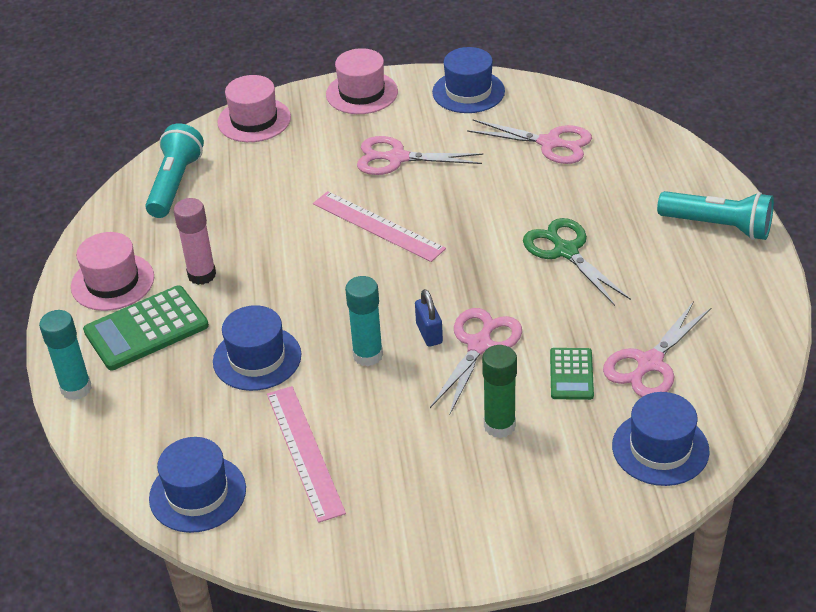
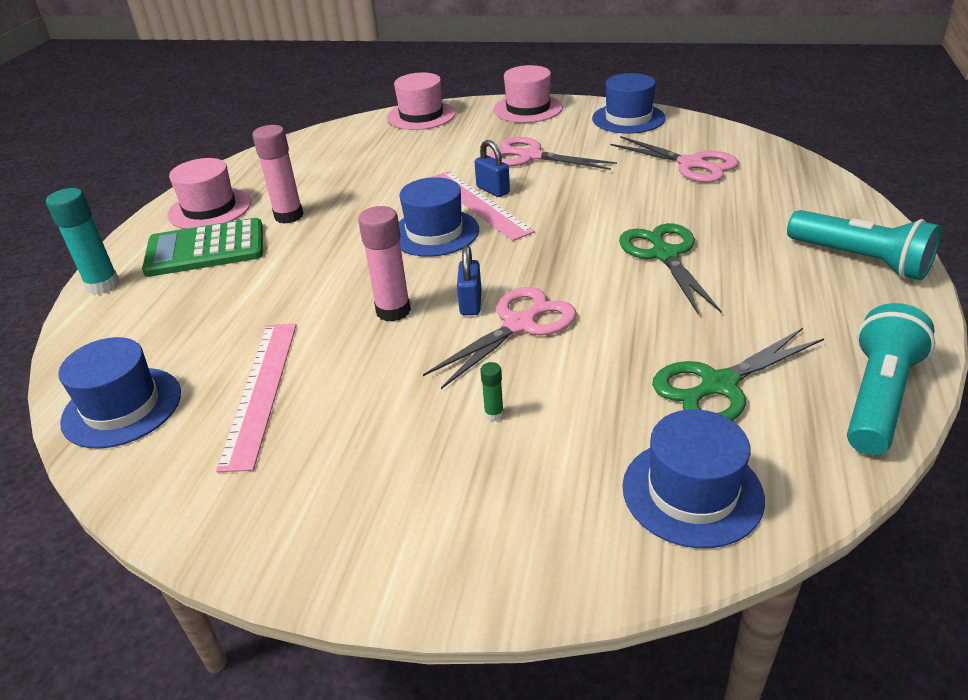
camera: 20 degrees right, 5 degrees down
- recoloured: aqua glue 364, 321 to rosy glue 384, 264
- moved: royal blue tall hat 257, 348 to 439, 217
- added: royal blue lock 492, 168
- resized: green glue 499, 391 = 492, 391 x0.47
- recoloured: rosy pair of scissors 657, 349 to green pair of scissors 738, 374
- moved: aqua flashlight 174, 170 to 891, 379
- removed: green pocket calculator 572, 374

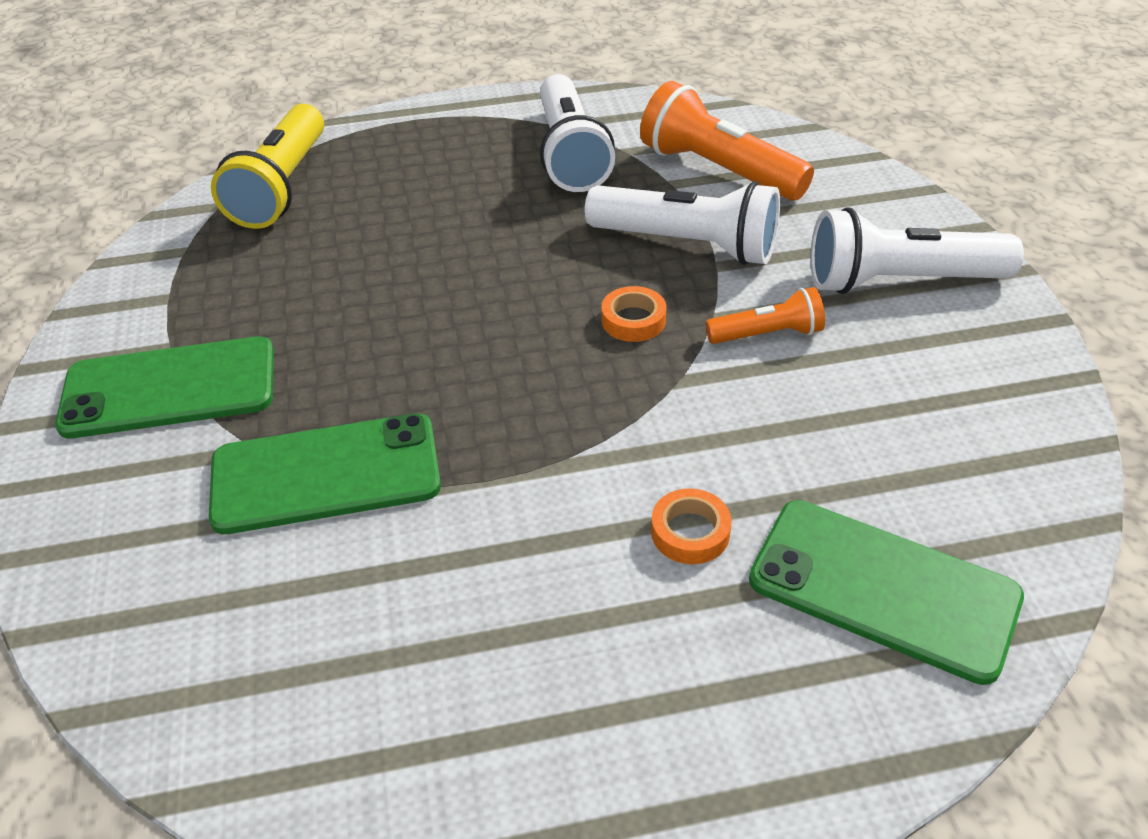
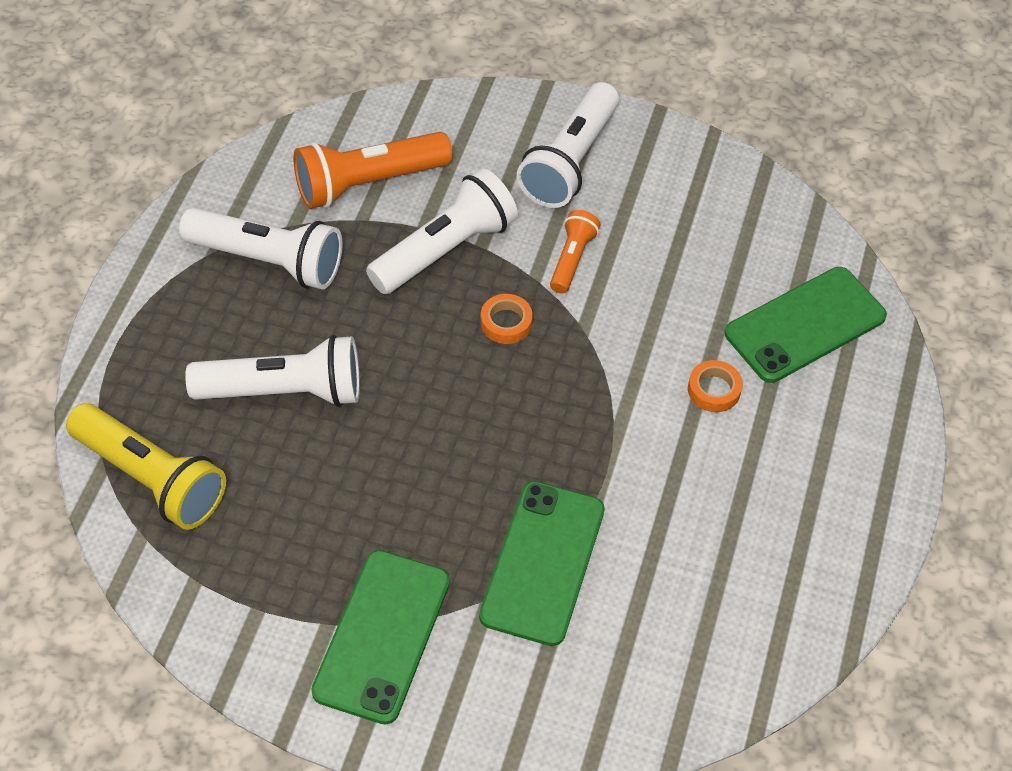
camera: 65 degrees left, 10 degrees up
- added: pure white flashlight 272, 371

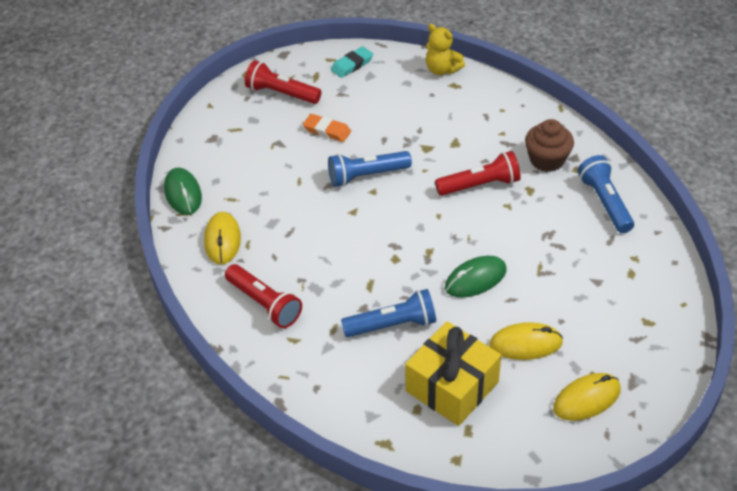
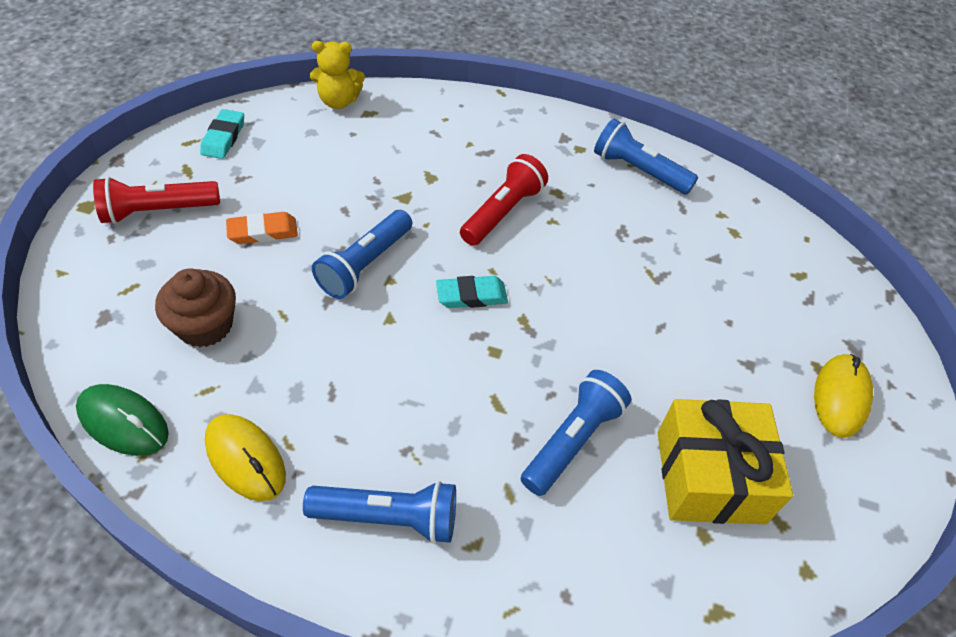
camera: 45 degrees left, 5 degrees up
- moved: dark brown cupcake 549, 145 to 195, 307
- recoloured: red flashlight 263, 296 to royal blue flashlight 379, 512
- added: aqua pencil eraser 472, 292
- removed: green PC mouse 476, 277
- removed: yellow PC mouse 526, 341

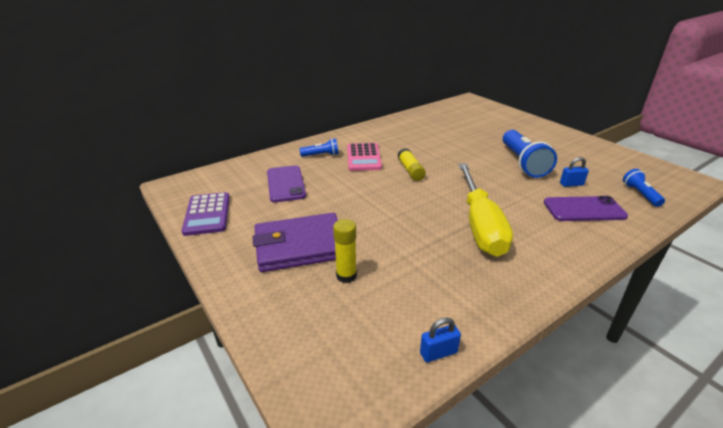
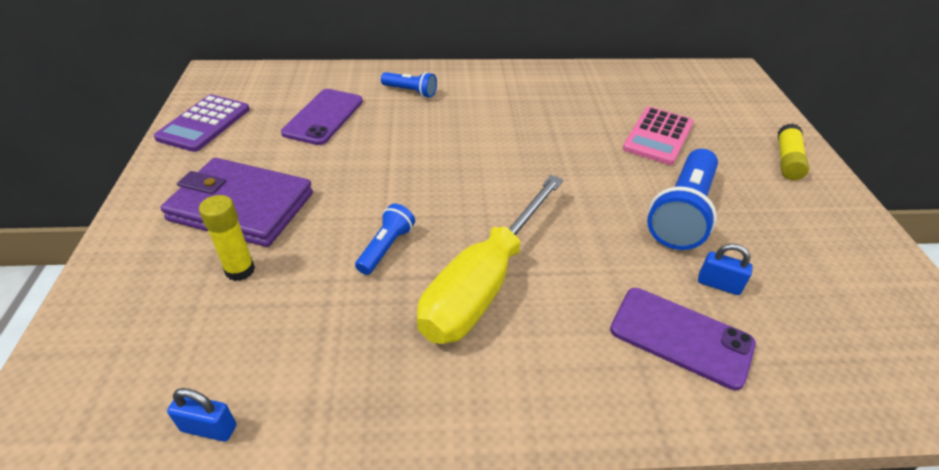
camera: 30 degrees right, 10 degrees up
- moved: royal blue flashlight 644, 188 to 385, 239
- moved: rosy pocket calculator 364, 157 to 658, 136
- moved: yellow glue 412, 164 to 793, 151

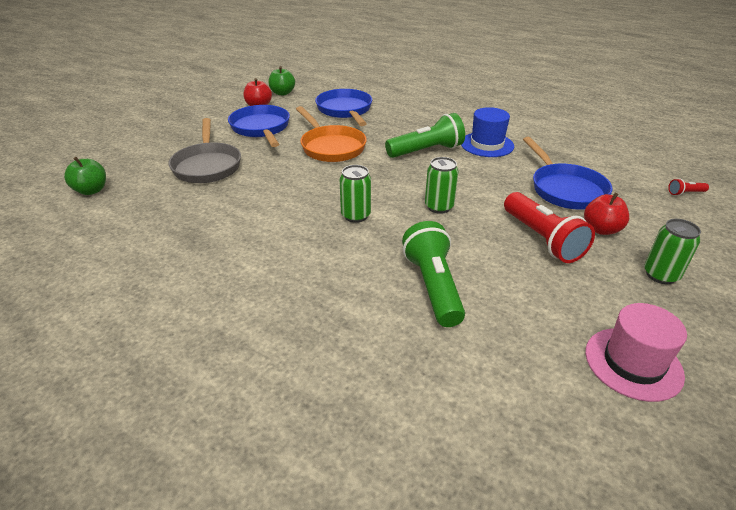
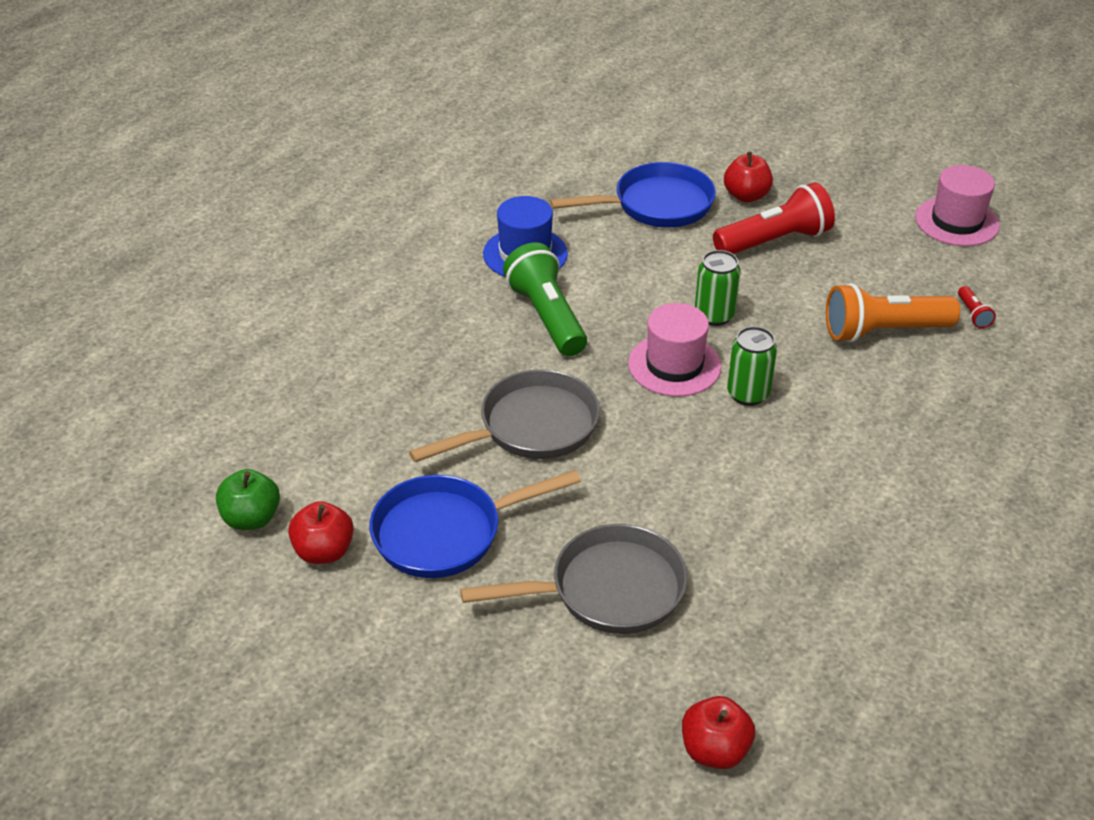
camera: 90 degrees left, 5 degrees up
- recoloured: orange pan 331, 134 to ash-grey pan 504, 415
- added: rosy tall hat 674, 349
- recoloured: green apple 85, 176 to red apple 718, 732
- recoloured: green flashlight 433, 274 to orange flashlight 893, 313
- moved: red flashlight 688, 187 to 977, 307
- removed: royal blue pan 343, 107
- removed: green tin 672, 251

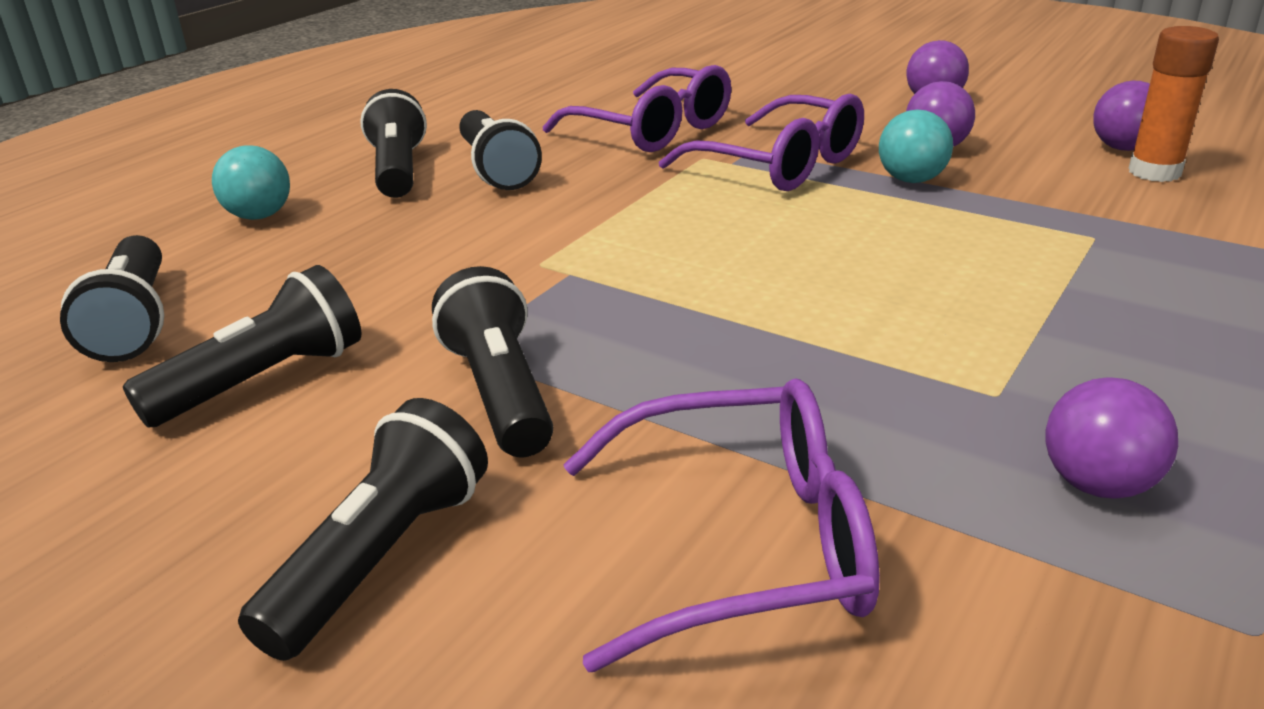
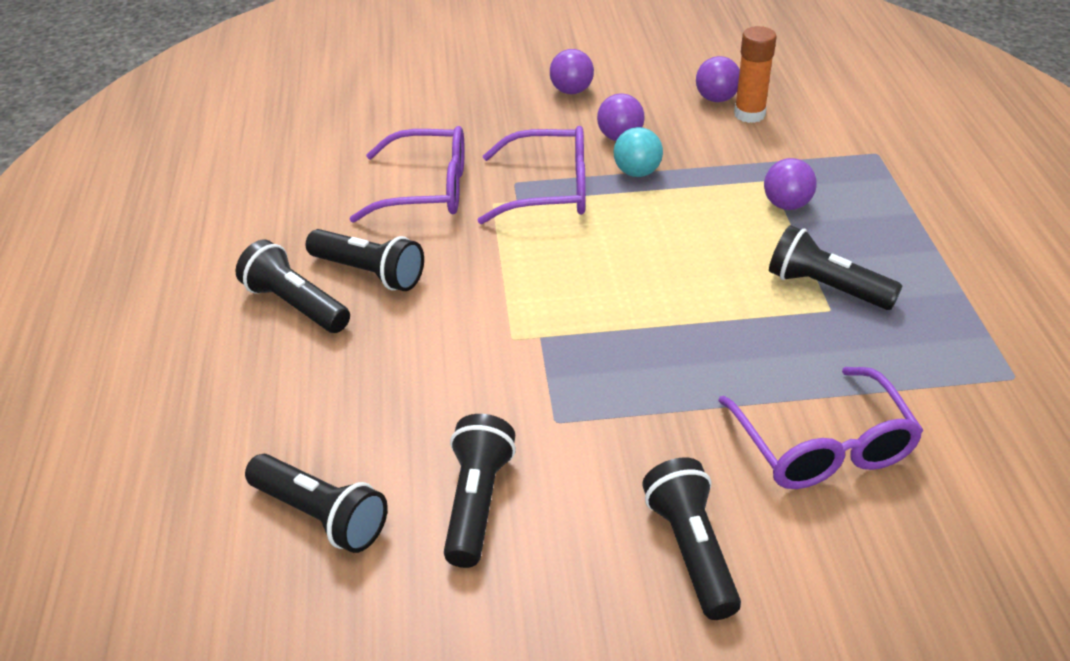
camera: 40 degrees left, 10 degrees up
- turned: violet glasses 721, 525 = 821, 428 120 degrees clockwise
- moved: violet ball 1111, 438 to 790, 184
- moved: ebony flashlight 492, 361 to 835, 267
- removed: aqua ball 251, 182

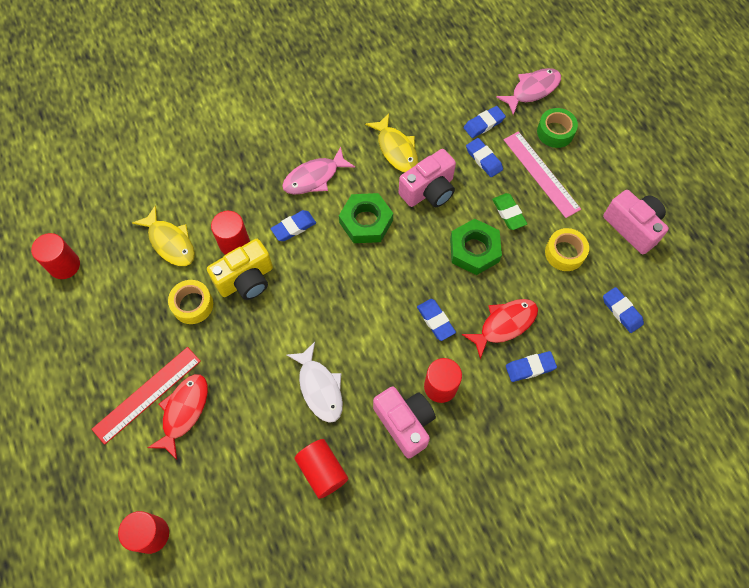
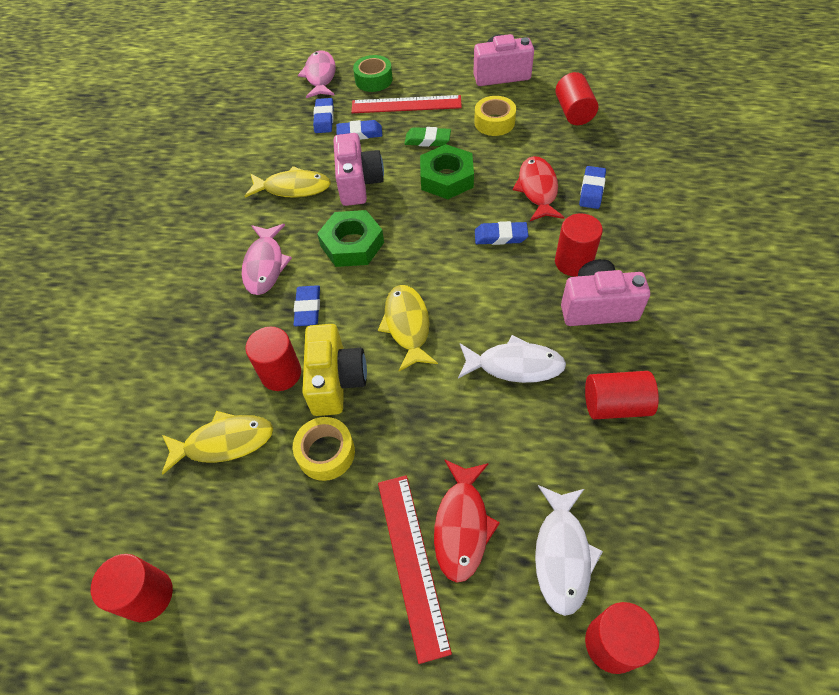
camera: 55 degrees left, 10 degrees down
- recoloured: rosy measuring stick 542, 174 to red measuring stick 406, 104
- added: yellow fish figure 408, 328
- turned: red fish figure 177, 417 = 467, 521 135 degrees counterclockwise
- added: pure white fish figure 569, 550
- replaced: royal blue pencil eraser 623, 310 to red solid cylinder 576, 98

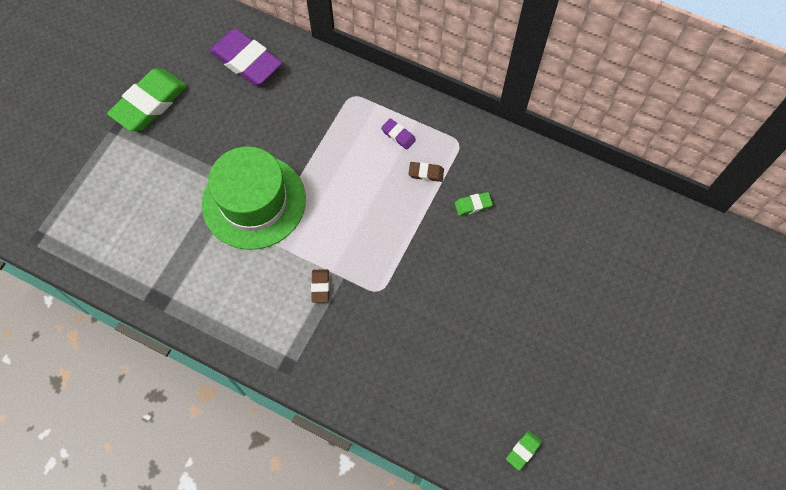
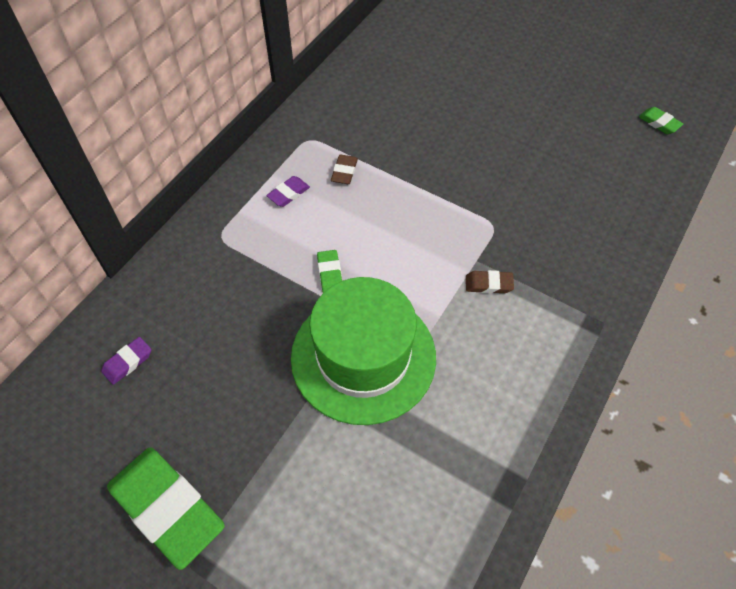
camera: 85 degrees left, 10 degrees down
- resized: violet pencil eraser 245, 57 = 126, 361 x0.44
- moved: green pencil eraser 474, 204 to 329, 271

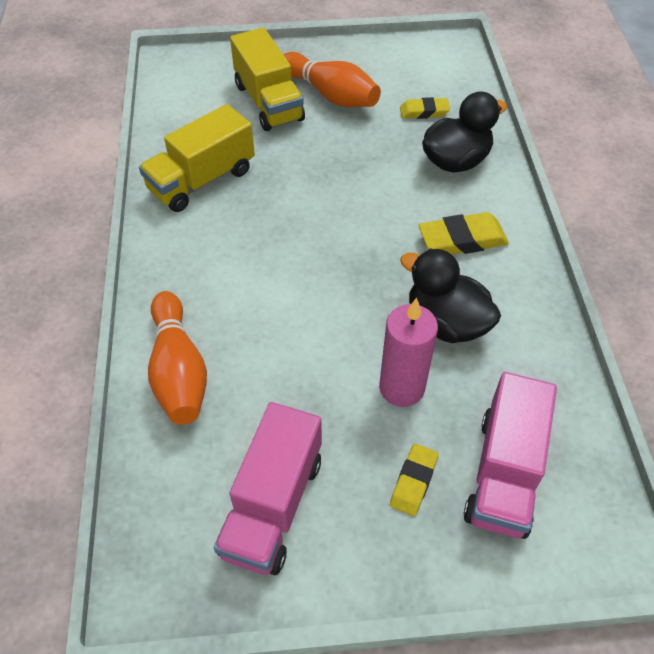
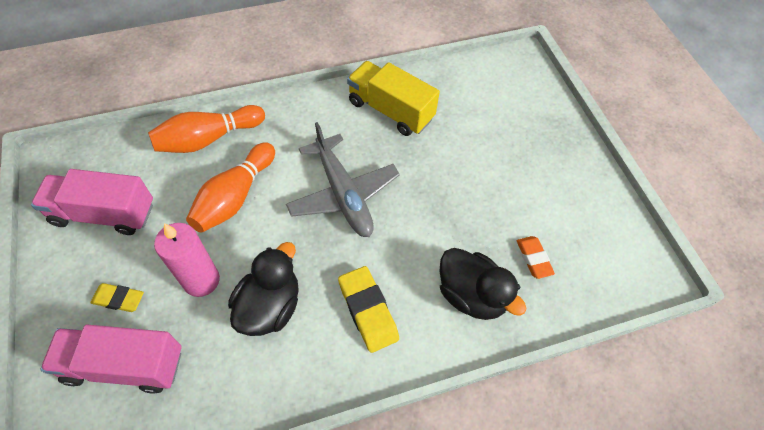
camera: 75 degrees right, 5 degrees up
- moved: orange bowling pin 332, 79 to 230, 187
- added: ash-grey toy plane 343, 179
- recoloured: yellow pencil eraser 425, 108 to orange pencil eraser 536, 257
- removed: yellow toy truck 267, 79

